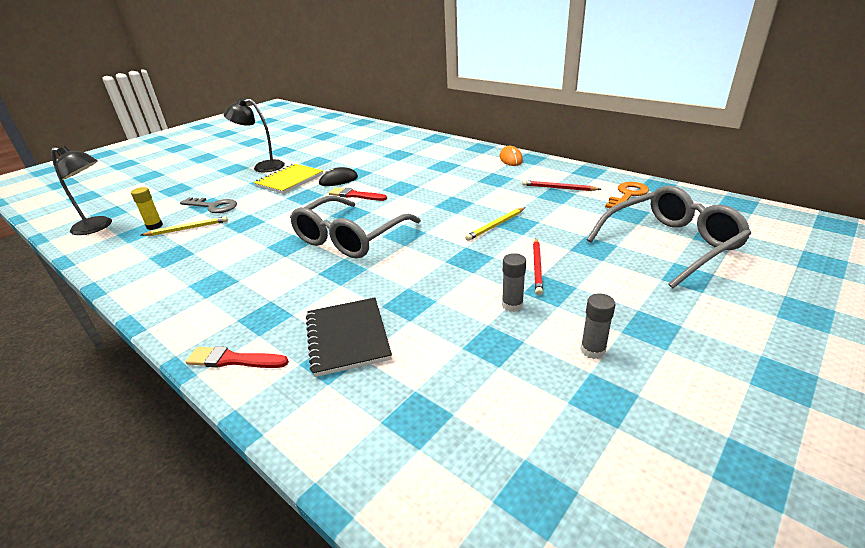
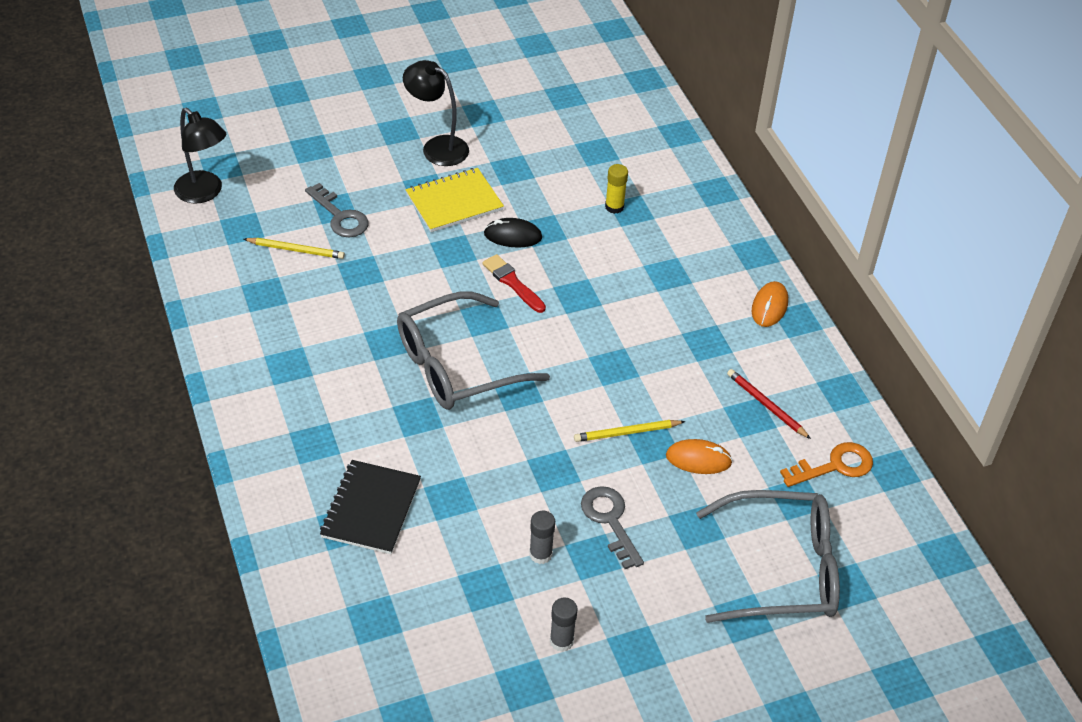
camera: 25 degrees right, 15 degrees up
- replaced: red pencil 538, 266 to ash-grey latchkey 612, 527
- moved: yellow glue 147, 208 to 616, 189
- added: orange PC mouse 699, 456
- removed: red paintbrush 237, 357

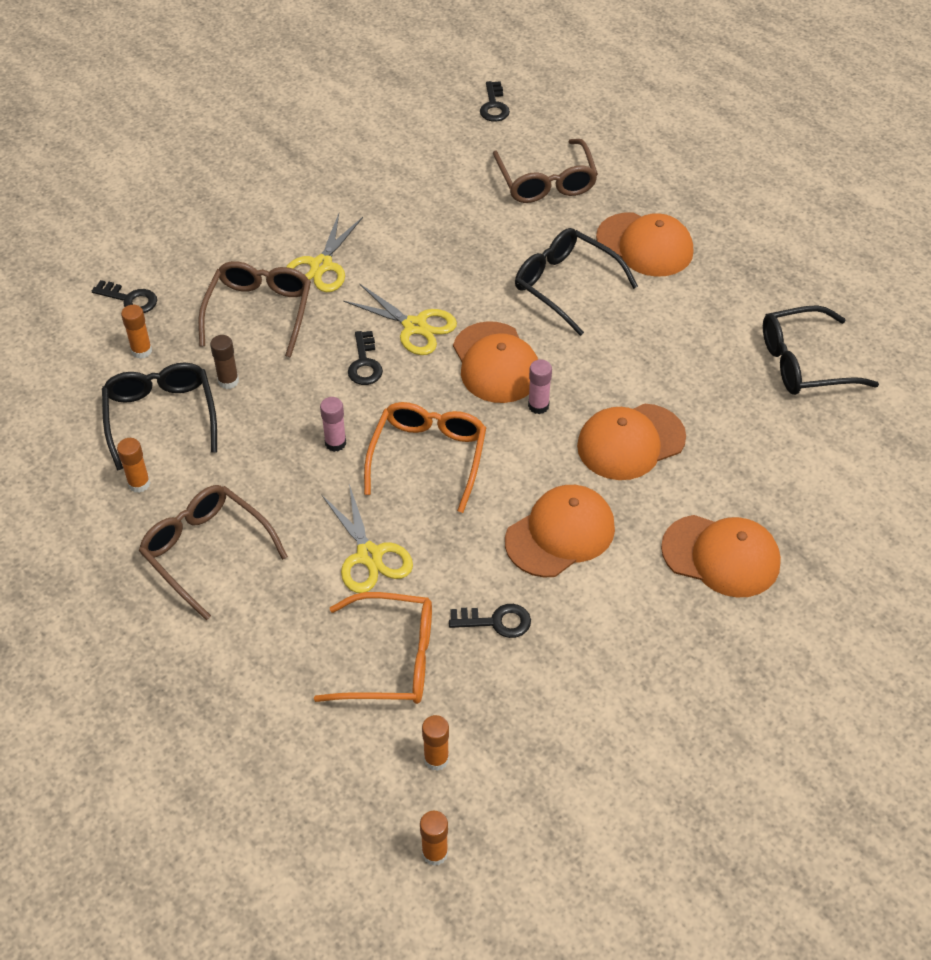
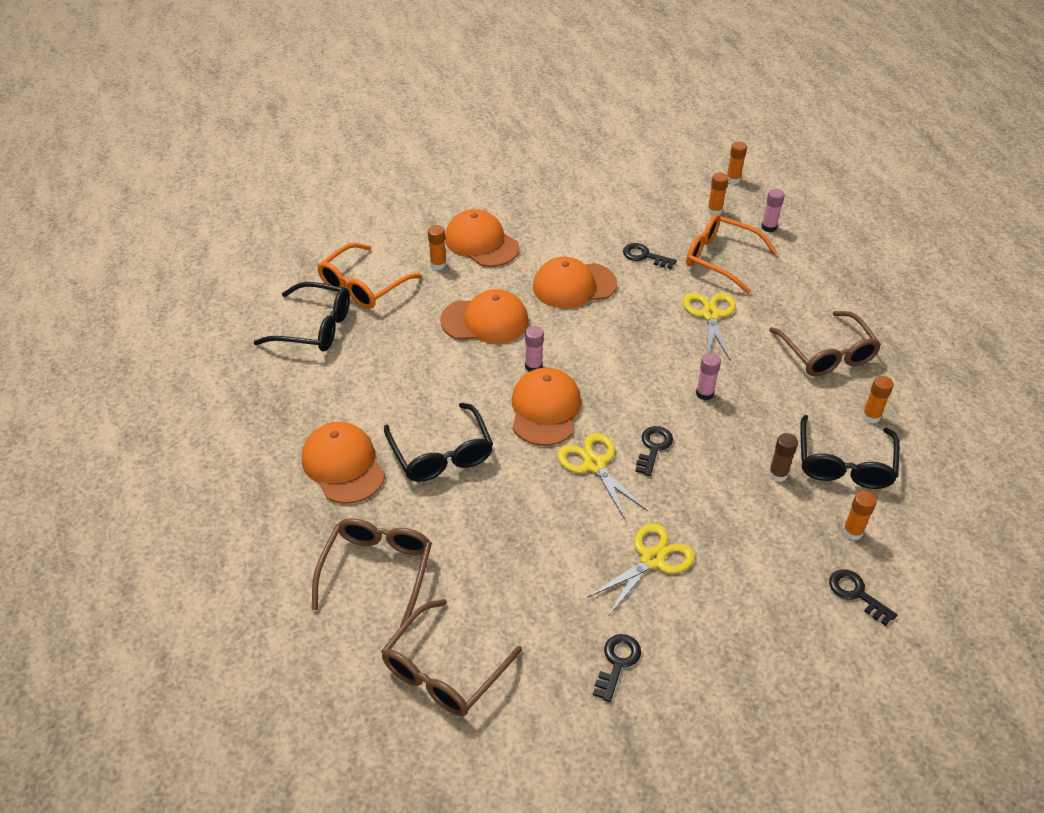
camera: 155 degrees left, 5 degrees down
- moved: orange glasses 425, 457 to 369, 276
- moved: dark brown glasses 254, 309 to 451, 657
- added: orange glue 437, 247
- moved: ebony latchkey 495, 101 to 617, 668
- added: rosy glue 773, 210

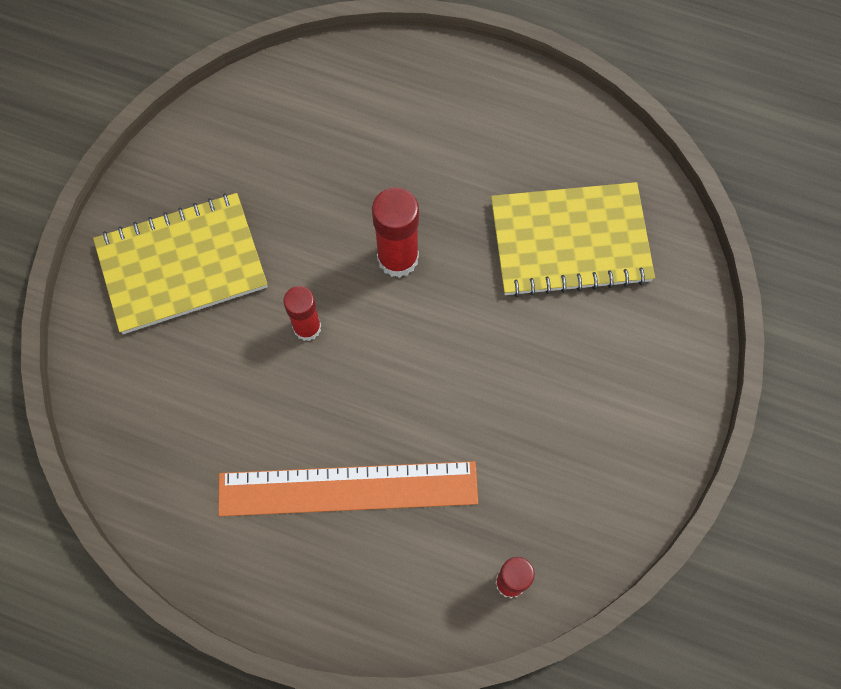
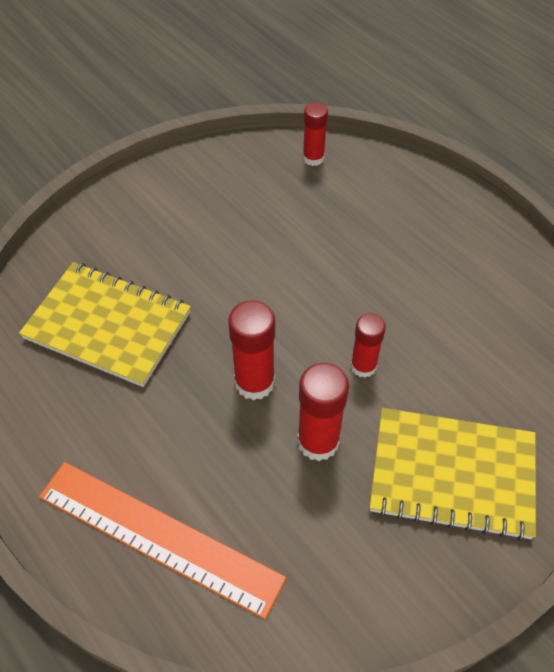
camera: 150 degrees left, 15 degrees down
- moved: orange measuring stick 348, 488 to 162, 540
- added: red glue 323, 412

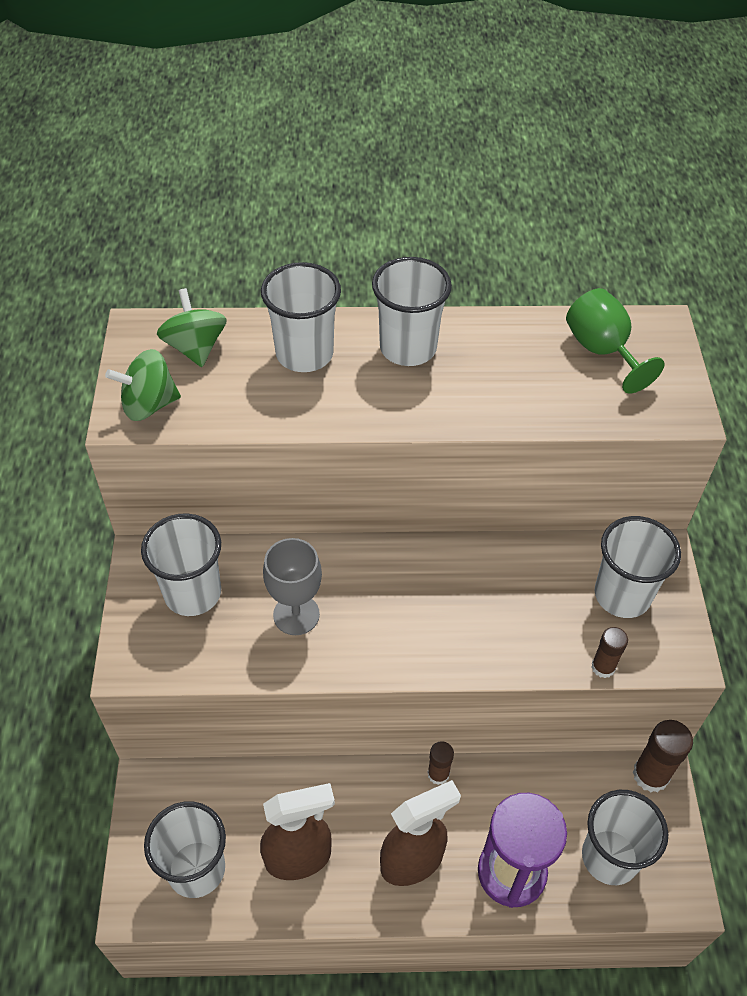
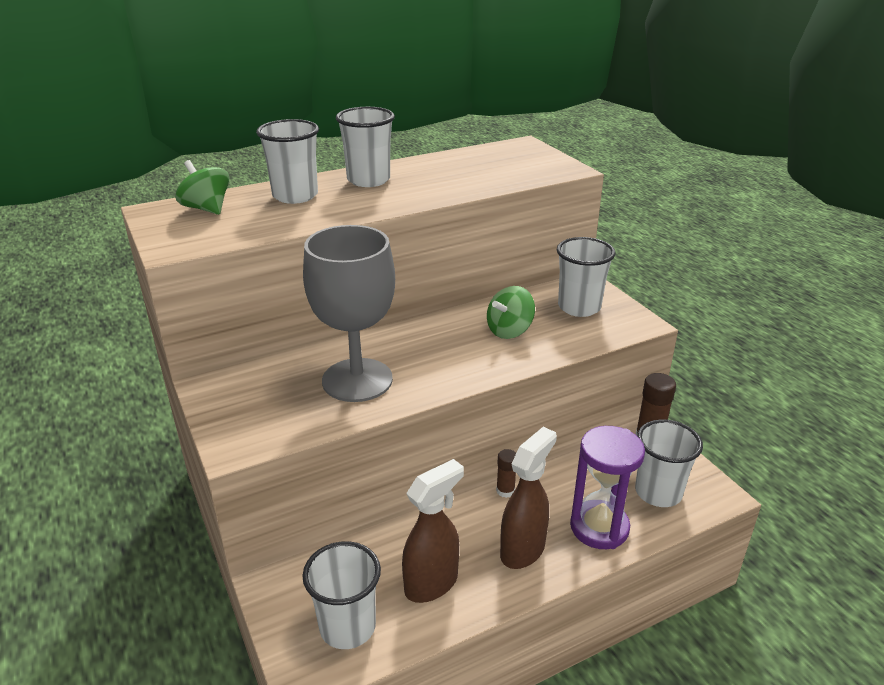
camera: 25 degrees left, 20 degrees down
- resized: ash-grey chalice 292, 586 = 349, 313 x1.78
- moved: green whirligig 143, 385 to 511, 312
- removed: pure white tumbler 181, 564
- removed: green chalice 615, 341
- removed: dark brown glue 609, 652

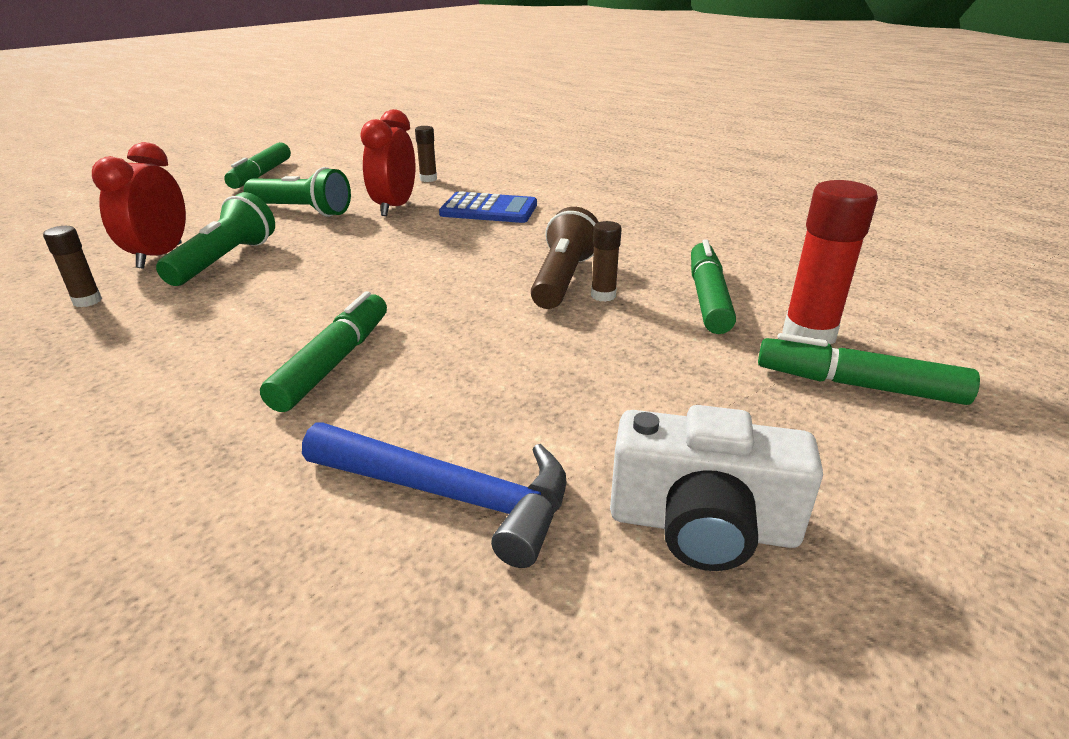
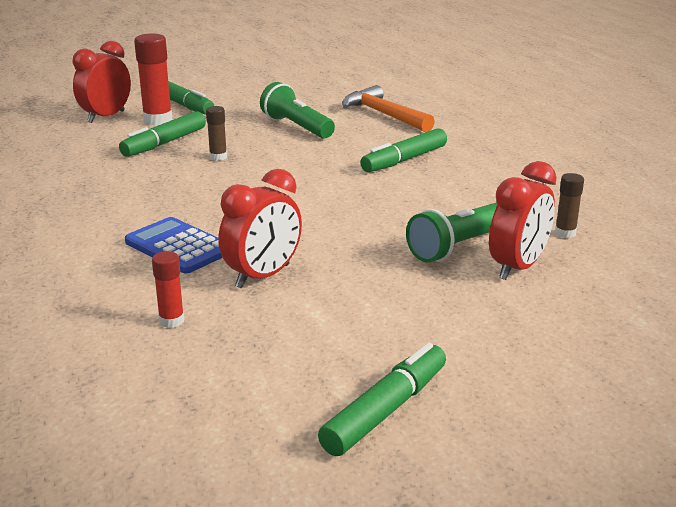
camera: 150 degrees left, 5 degrees down
- added: red bedside clock 101, 82
- recoloured: dark brown glue 426, 154 to red glue 168, 289
- moved: green flashlight 297, 192 to 297, 110
- recoloured: royal blue hammer 434, 495 to orange hammer 388, 108
- removed: dark brown flashlight 564, 258
- removed: pure white photo camera 716, 488

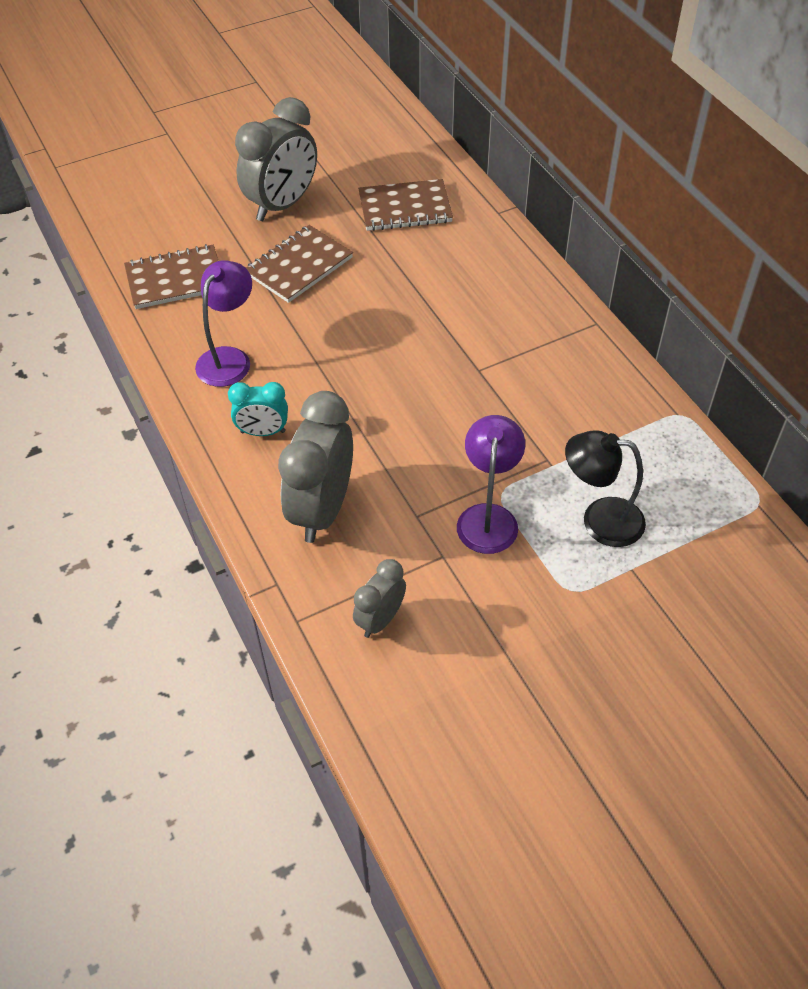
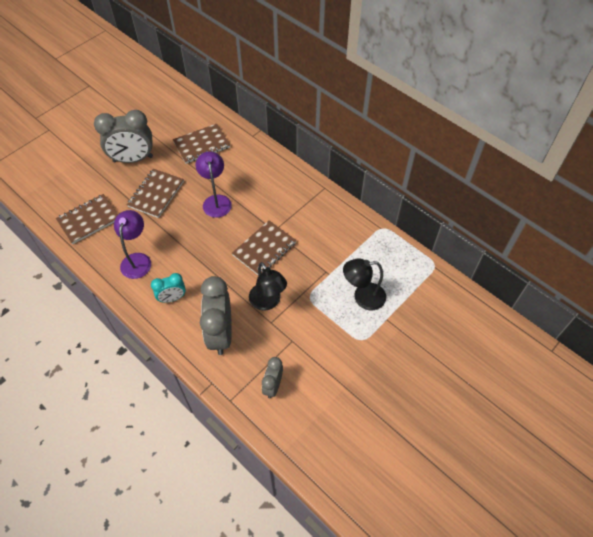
camera: 20 degrees left, 5 degrees up
- turned: ash-grey bedside clock 276, 159 = 123, 136 60 degrees clockwise
- moved: violet desk lamp 491, 484 to 214, 184
- added: dark brown notebook 264, 247
- added: ebony desk lamp 268, 286

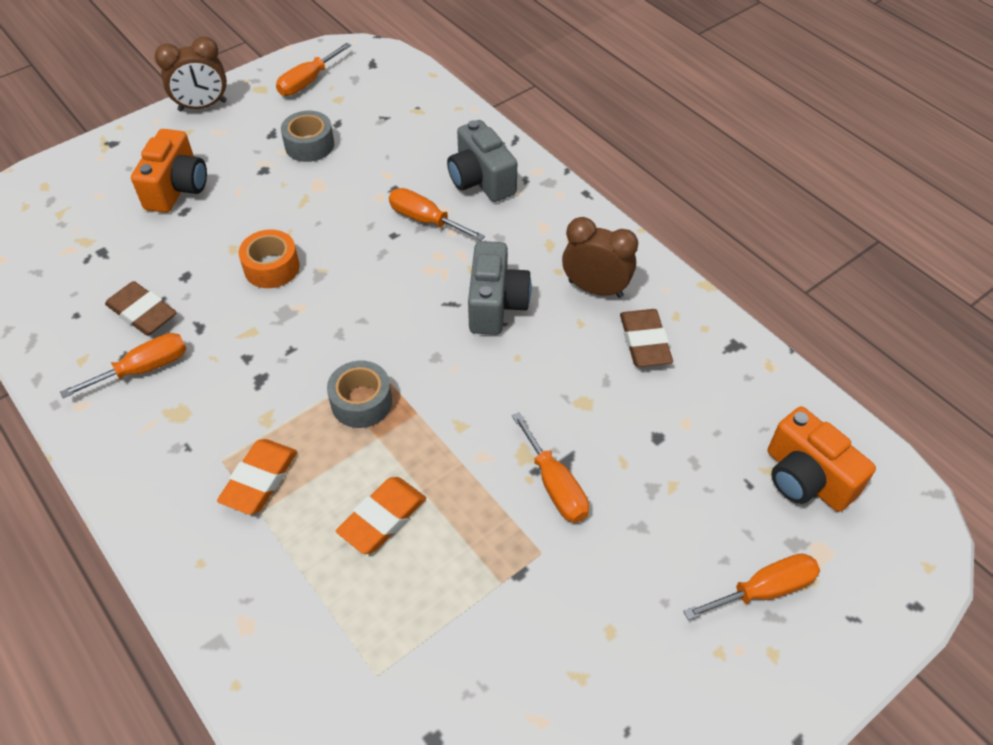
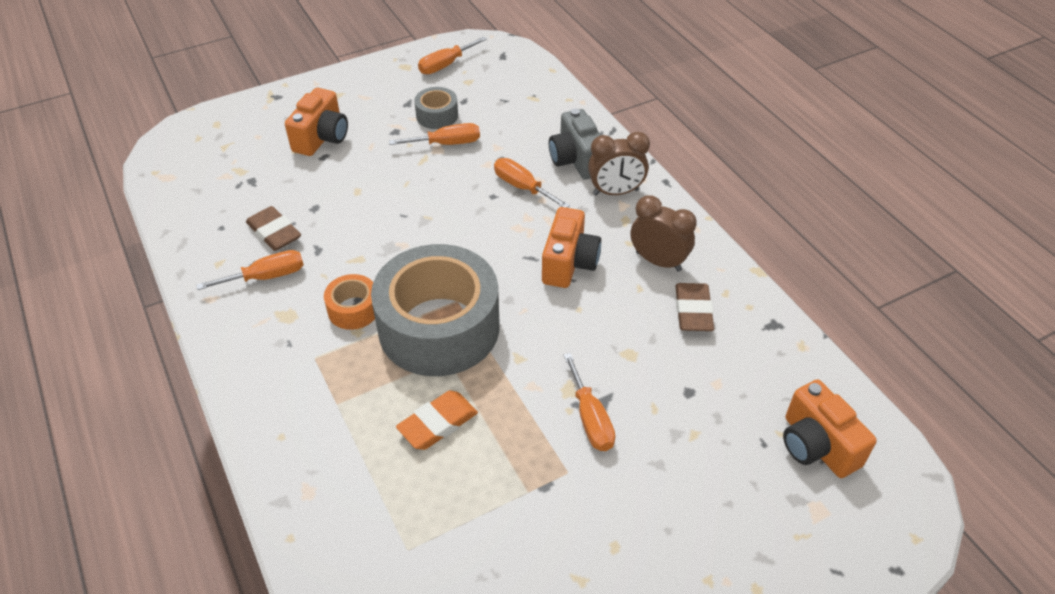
camera: 10 degrees right, 5 degrees down
- moved: orange sticky tape 269, 258 to 349, 302
- resized: ash-grey sticky tape 359, 394 = 435, 310 x2.31
- moved: orange hand screwdriver 751, 586 to 434, 134
- recoloured: ash-grey photo camera 500, 288 to orange photo camera 571, 247
- moved: dark brown bedside clock 191, 74 to 619, 163
- removed: orange pencil eraser 257, 477

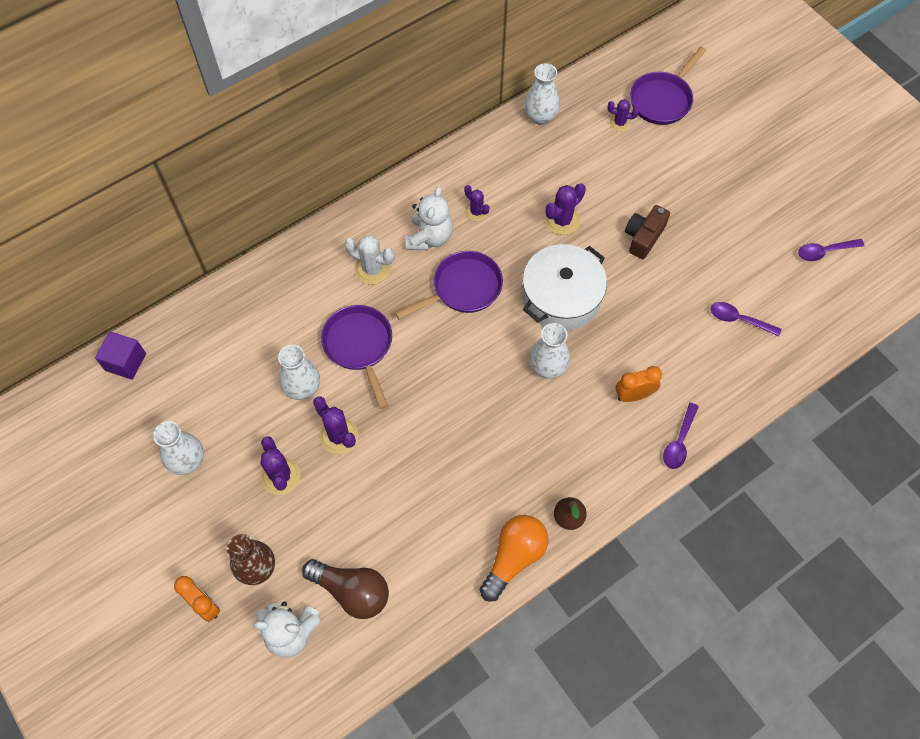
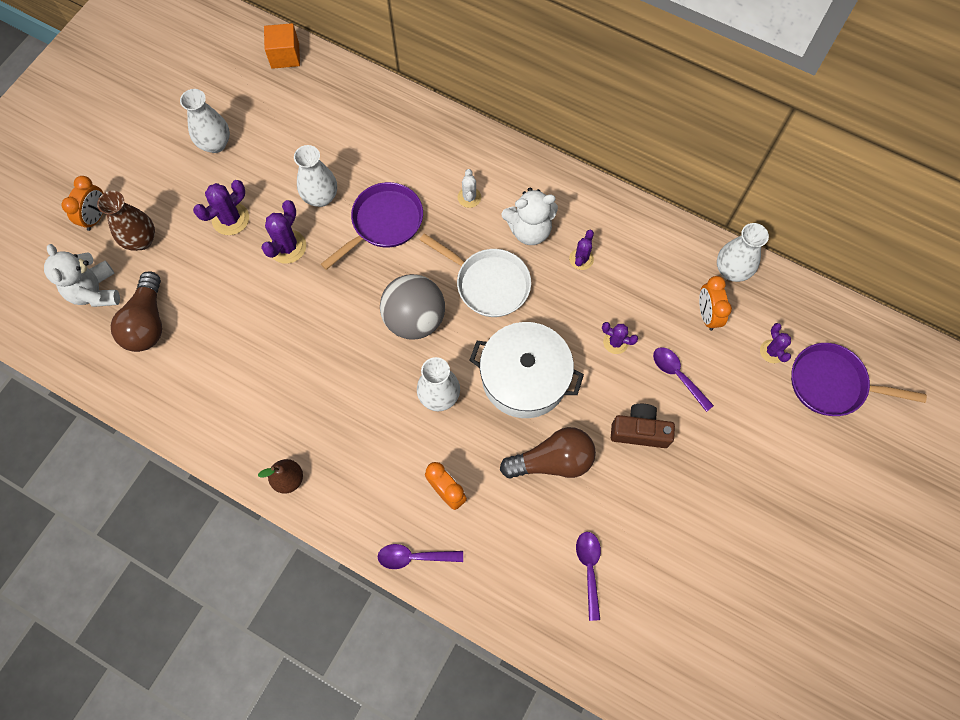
camera: 65 degrees right, 5 degrees up
- recoloured: violet block 120, 355 to orange block 282, 46
- added: ash-grey ball 412, 307
- recoloured: violet pan 449, 285 to pure white pan 475, 275
- resized: pure white saguaro cactus 369, 259 = 469, 188 x0.64
- added: dark brown lightbulb 548, 453
- resized: violet saguaro cactus 565, 209 = 620, 338 x0.64
- moved: violet spoon 831, 250 to 683, 379
- added: orange bedside clock 715, 303
- removed: orange lightbulb 514, 558

